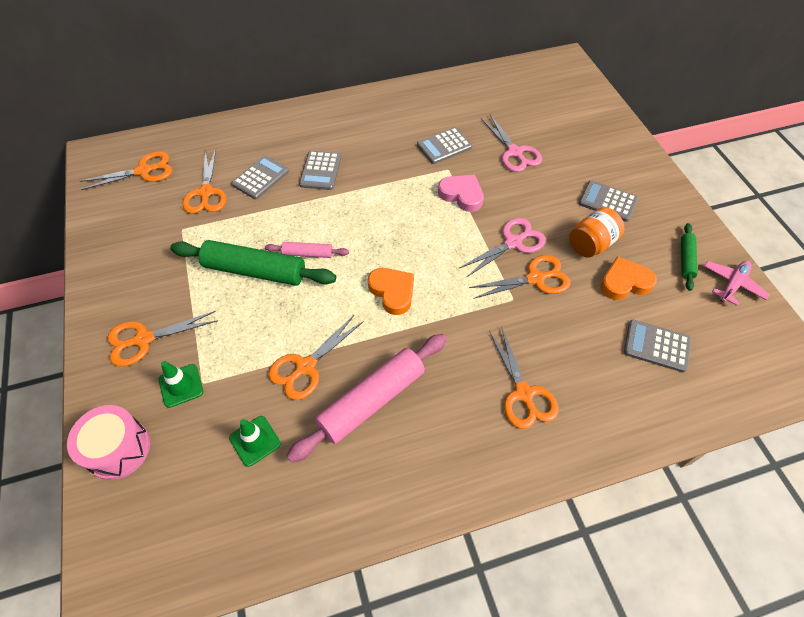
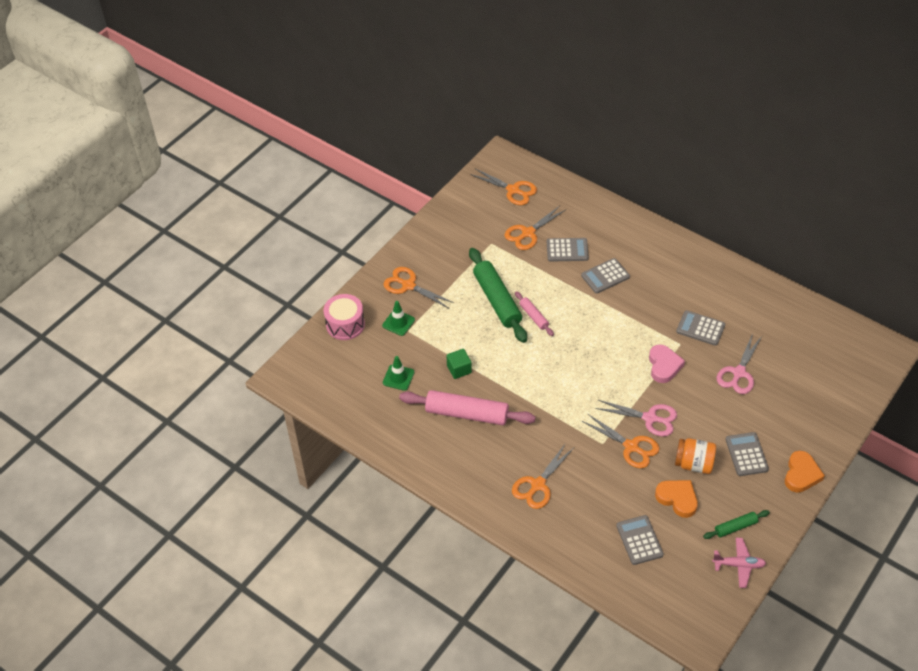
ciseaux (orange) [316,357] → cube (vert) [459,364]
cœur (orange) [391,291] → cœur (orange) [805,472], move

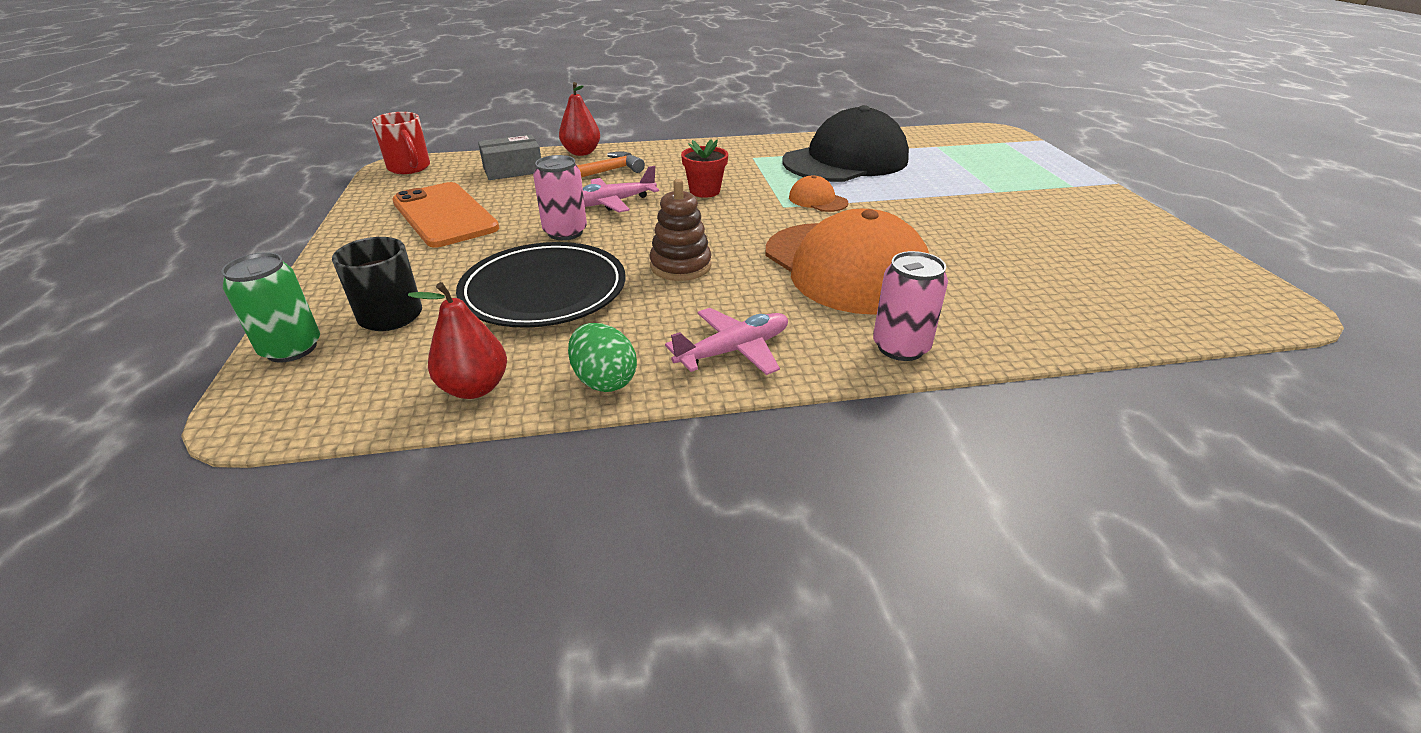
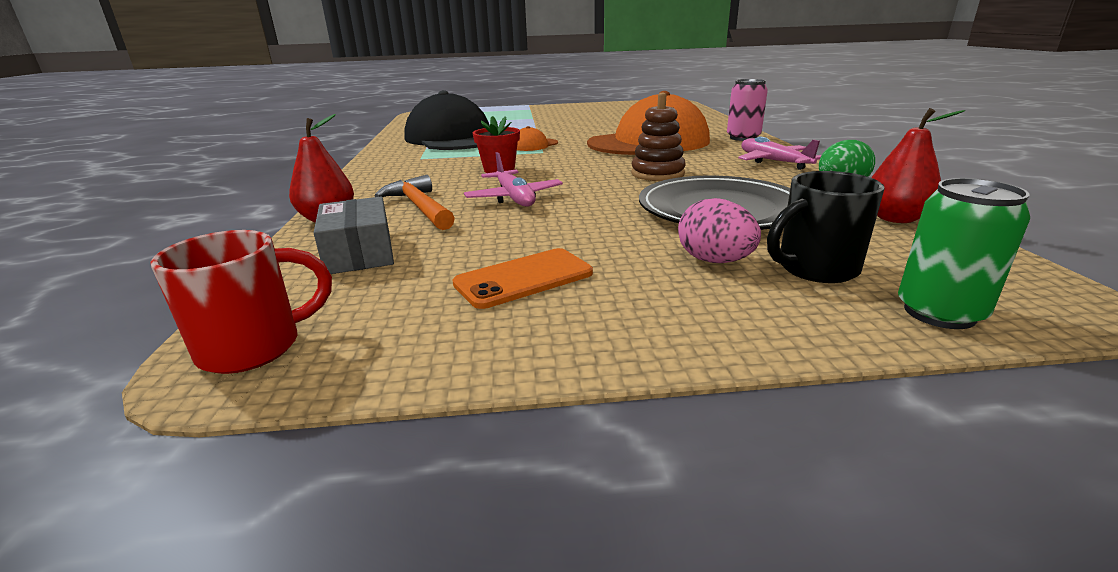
téléphone (orange) [445,214] → téléphone (orange) [522,278], x0.62
- → œuf (rose) [719,230]
canette (rose) [560,197] → -

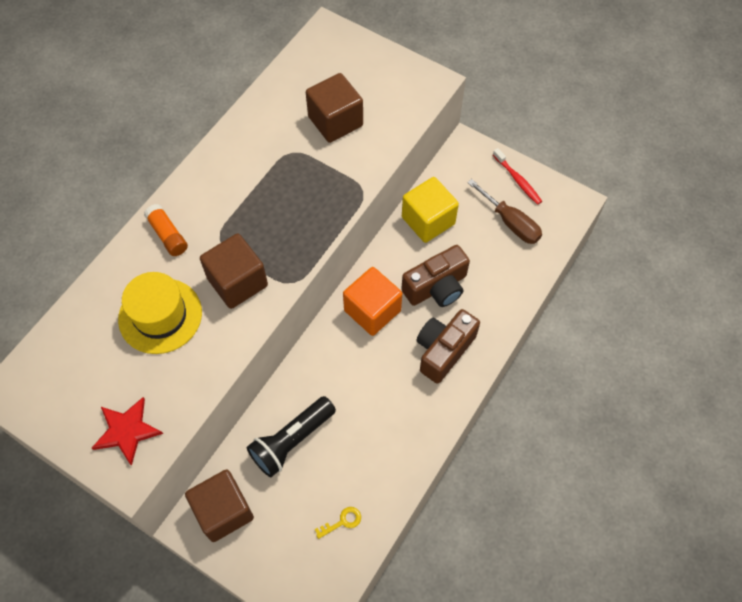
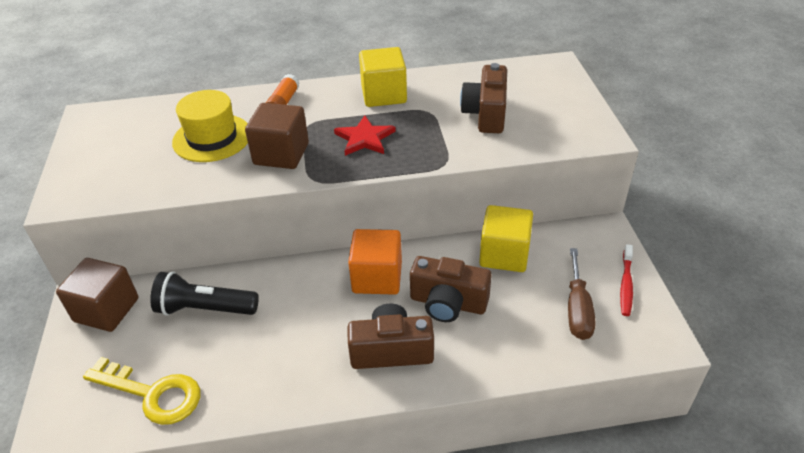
clé (jaune) [338,523] → clé (jaune) [141,391], x2.33
étoile (rouge) [127,431] → étoile (rouge) [365,135], move
- → cube (jaune) [383,77]
cube (marron) [334,108] → appareil photo (marron) [483,98]

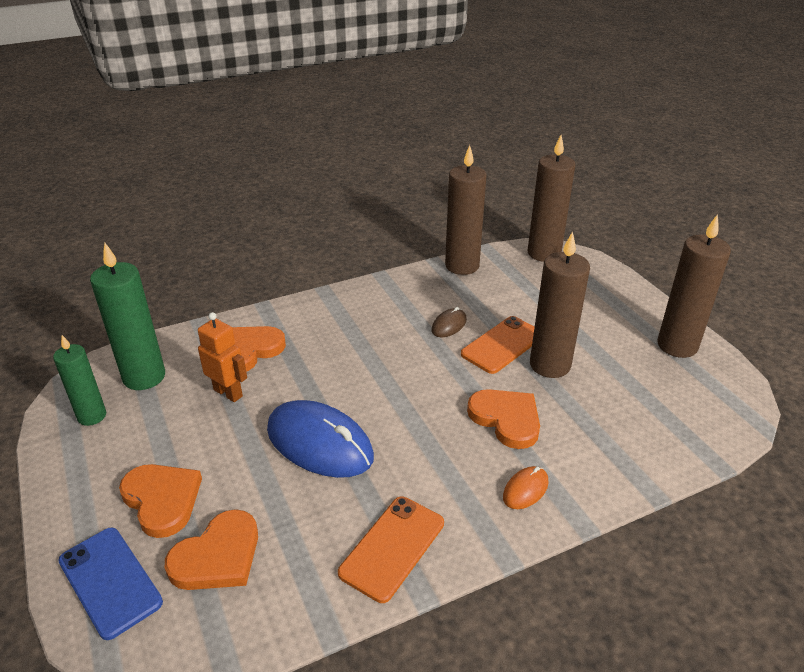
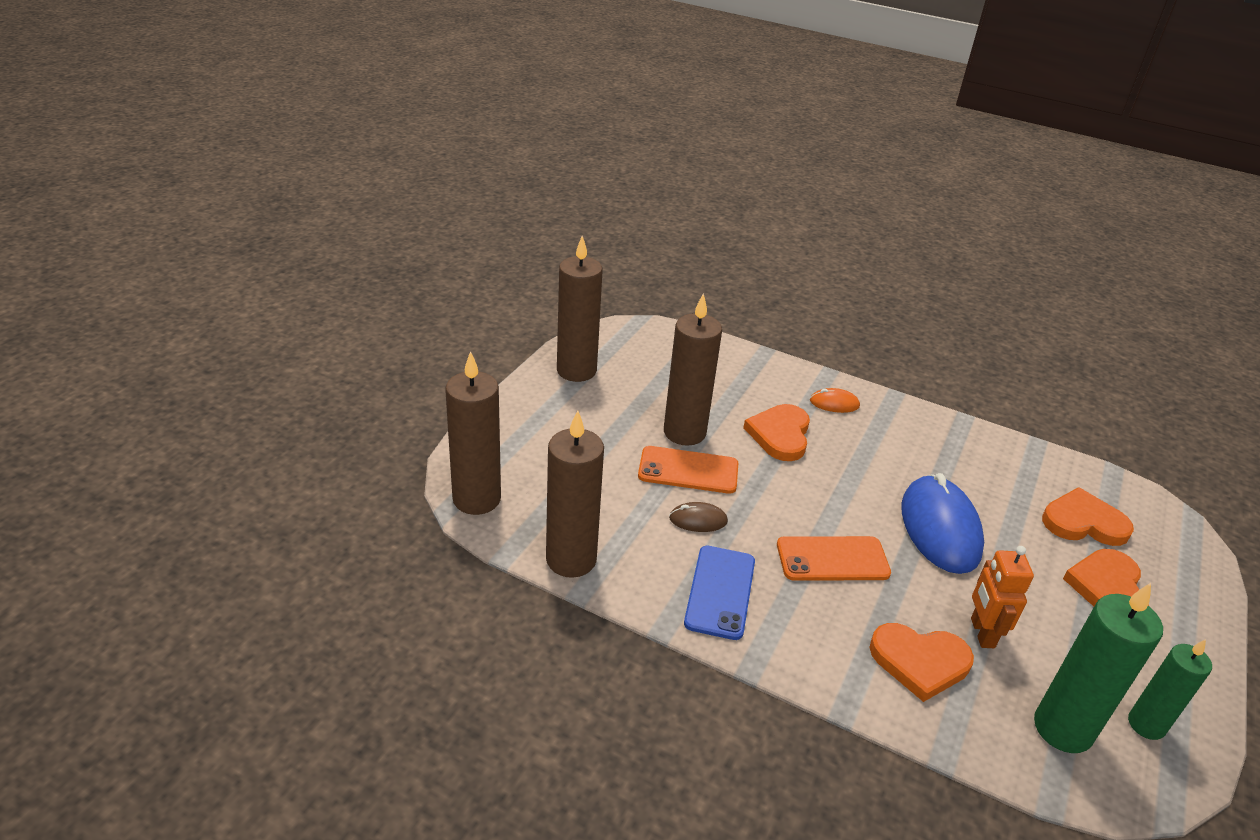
téléphone (bleu) [110,583] → téléphone (bleu) [719,593], move
téléphone (orange) [391,550] → téléphone (orange) [834,558], move

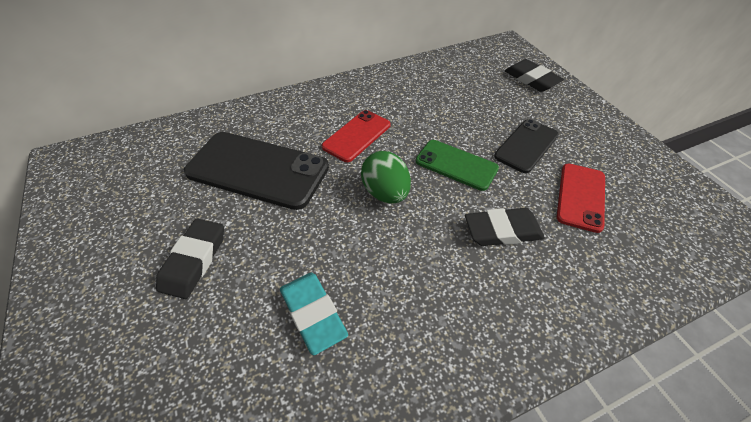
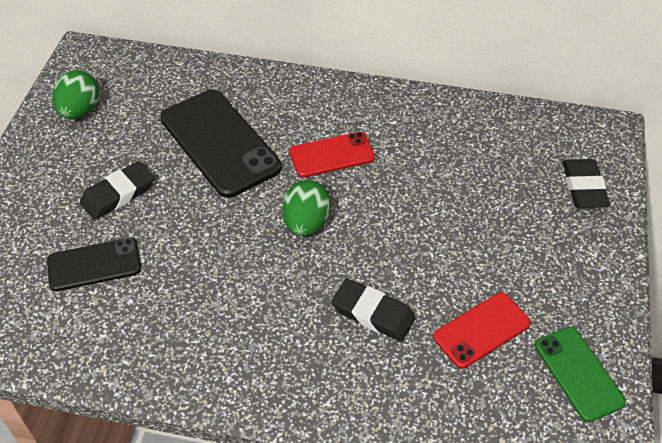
téléphone (noir) [526,146] → téléphone (noir) [94,264], move
- → œuf (vert) [75,94]
téléphone (vert) [457,165] → téléphone (vert) [580,374], move
gomme (turquoise) [314,314] → -

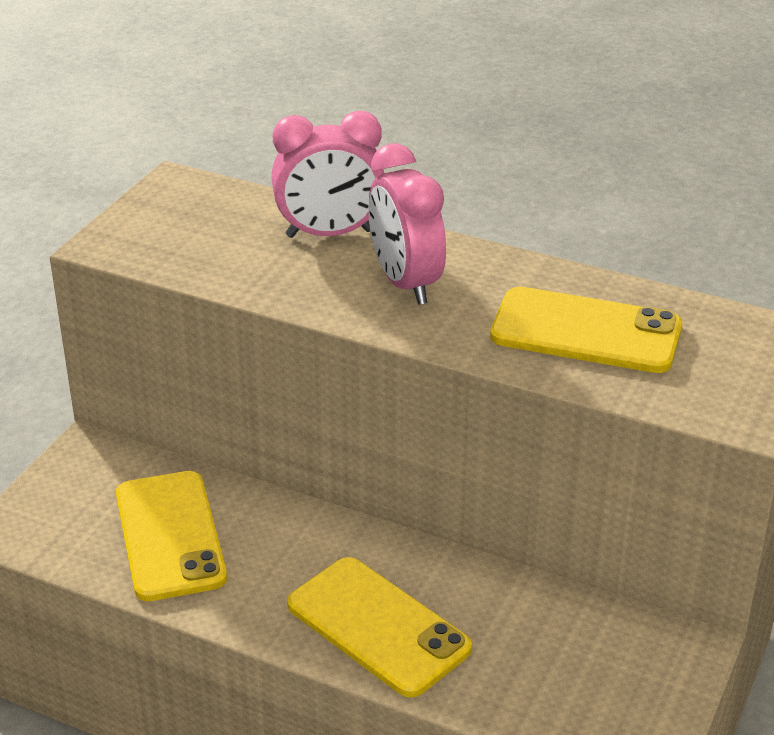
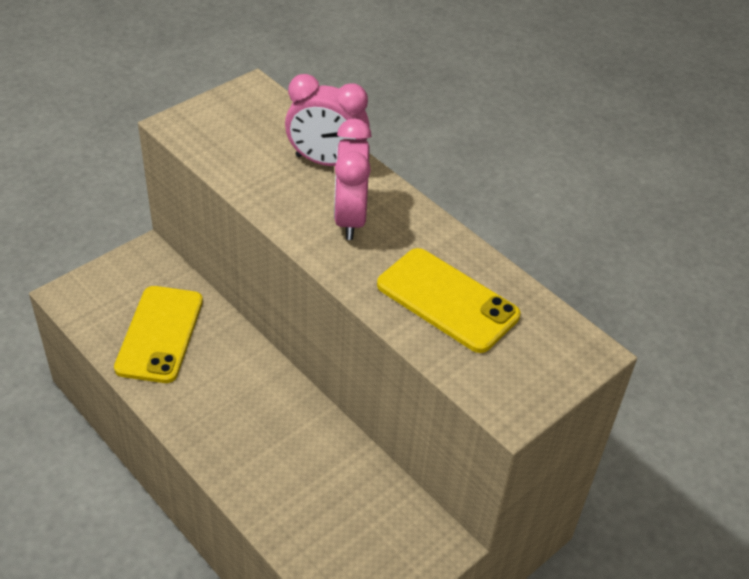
téléphone (jaune) [379,627] → -

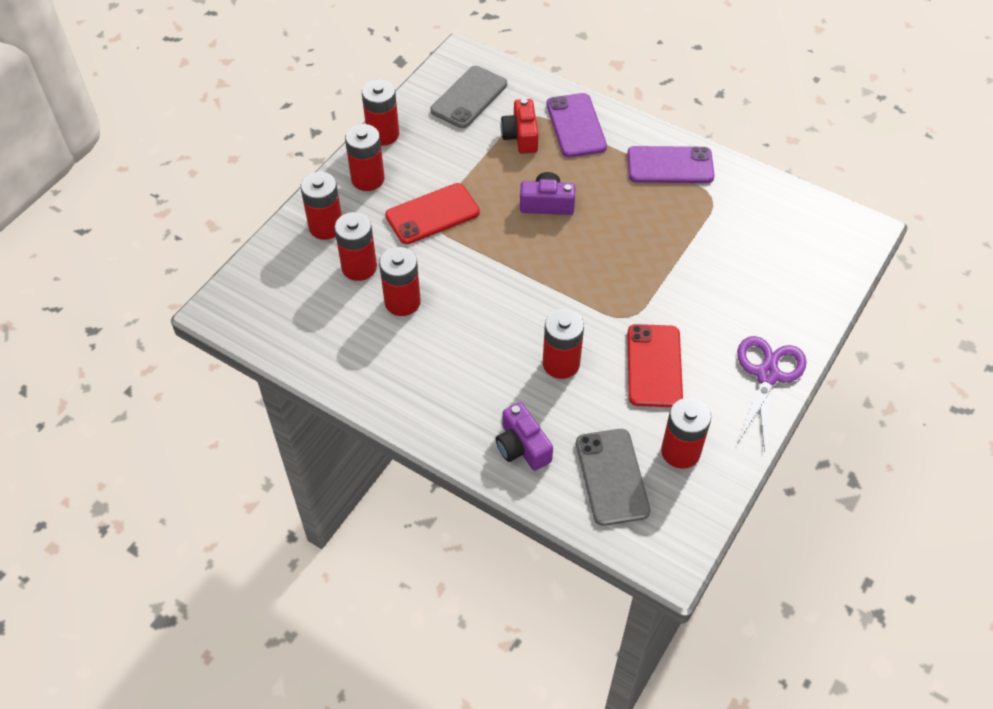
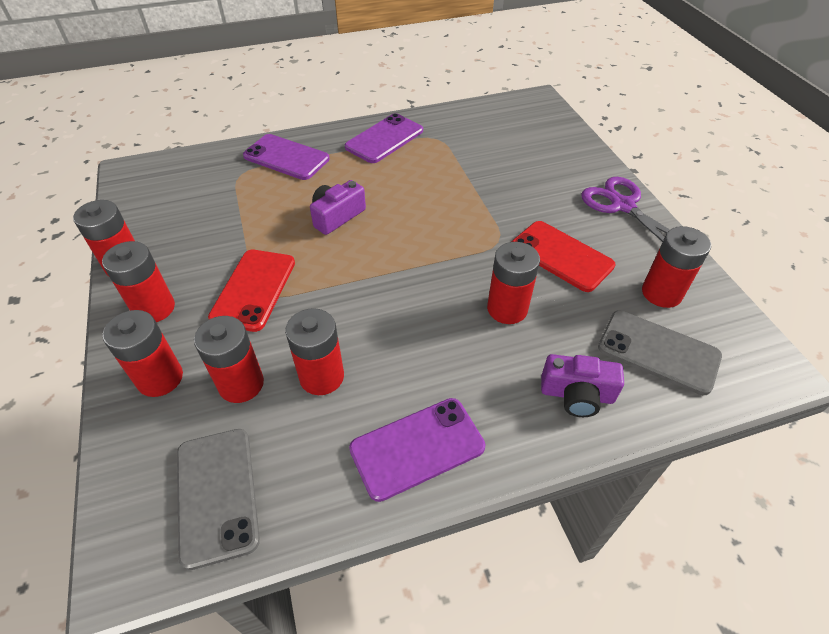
téléphone (gris) [468,97] → téléphone (gris) [218,499], move
- → téléphone (violet) [417,450]
appareil photo (rouge) [520,126] → -

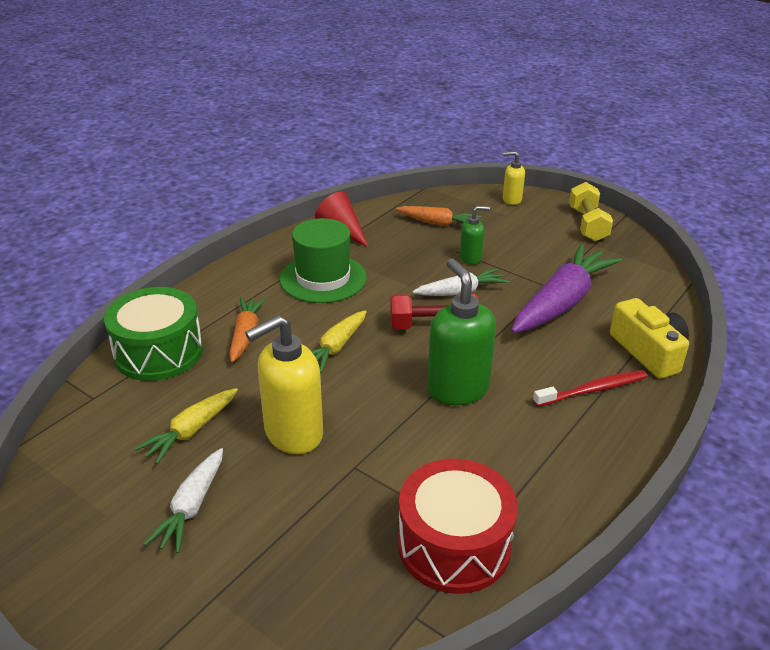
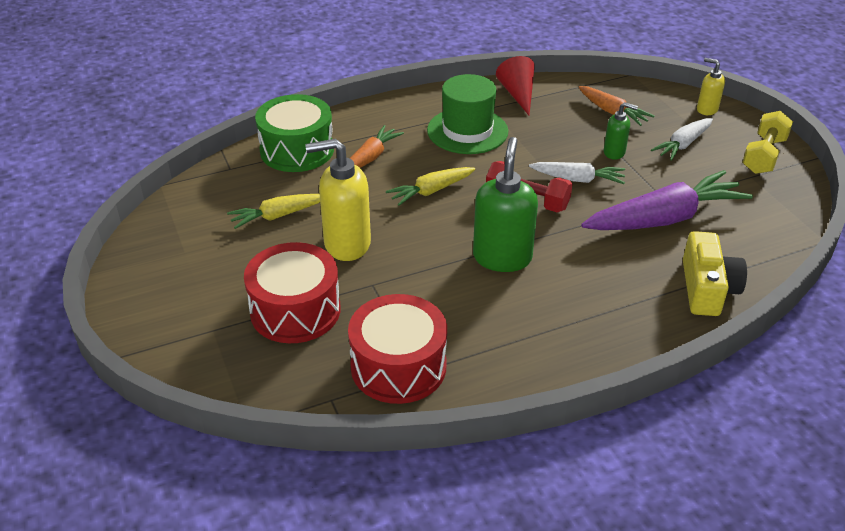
- → tambour (rouge) [292,292]
carotte (blanc) [183,500] → carotte (blanc) [682,139], move
brosse à dents (rouge) [590,388] → -

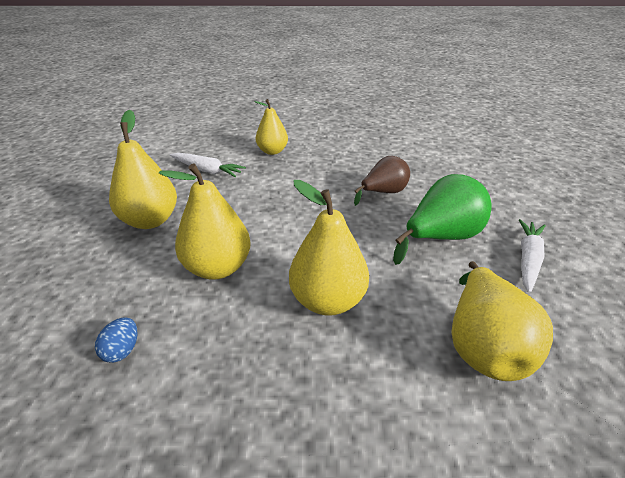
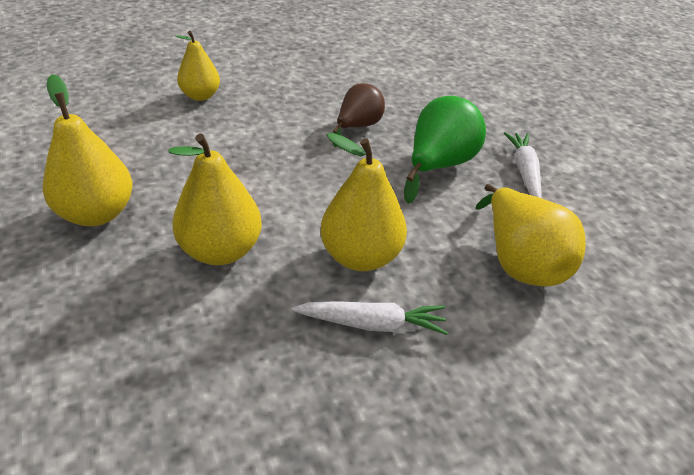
carotte (blanc) [208,165] → carotte (blanc) [370,318], move
œuf (bleu) [116,340] → -

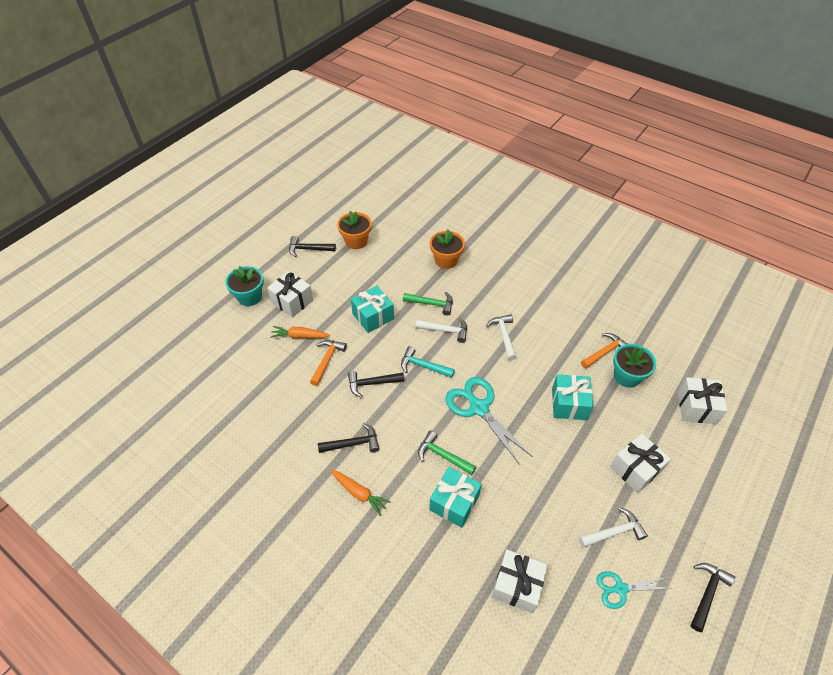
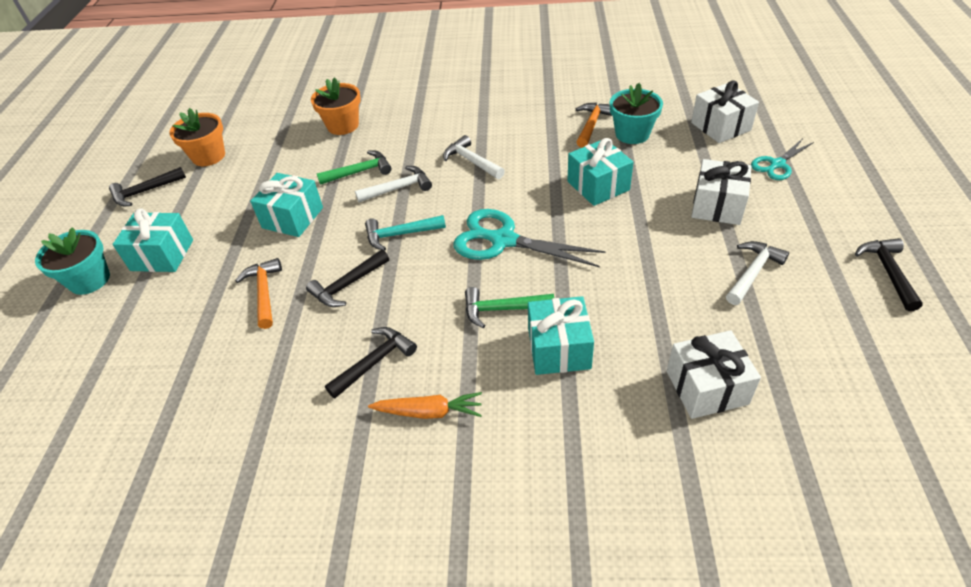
cadeau (blanc) [290,294] → cadeau (turquoise) [152,240]
ciseaux (turquoise) [634,590] → ciseaux (turquoise) [782,159], move
carotte (orange) [300,332] → -

